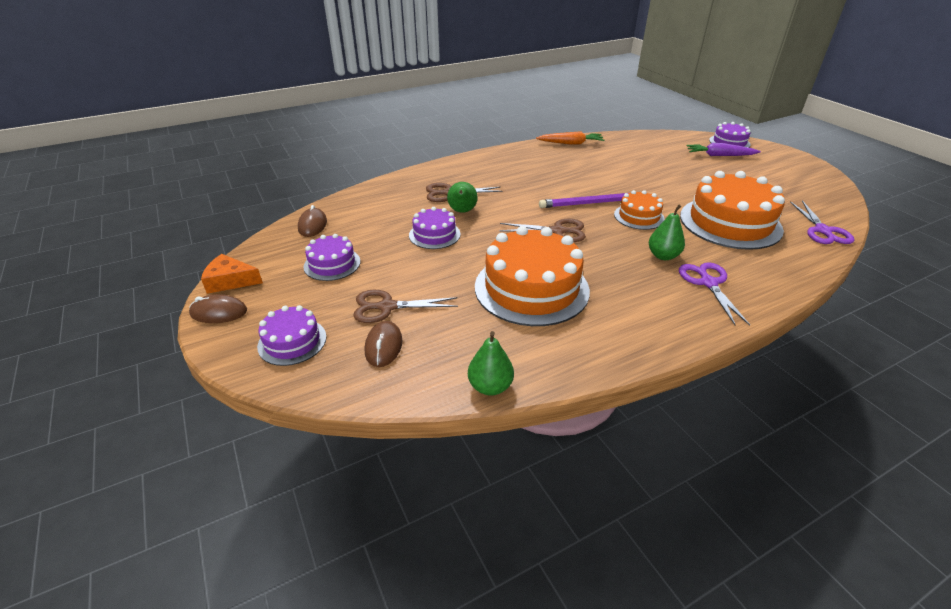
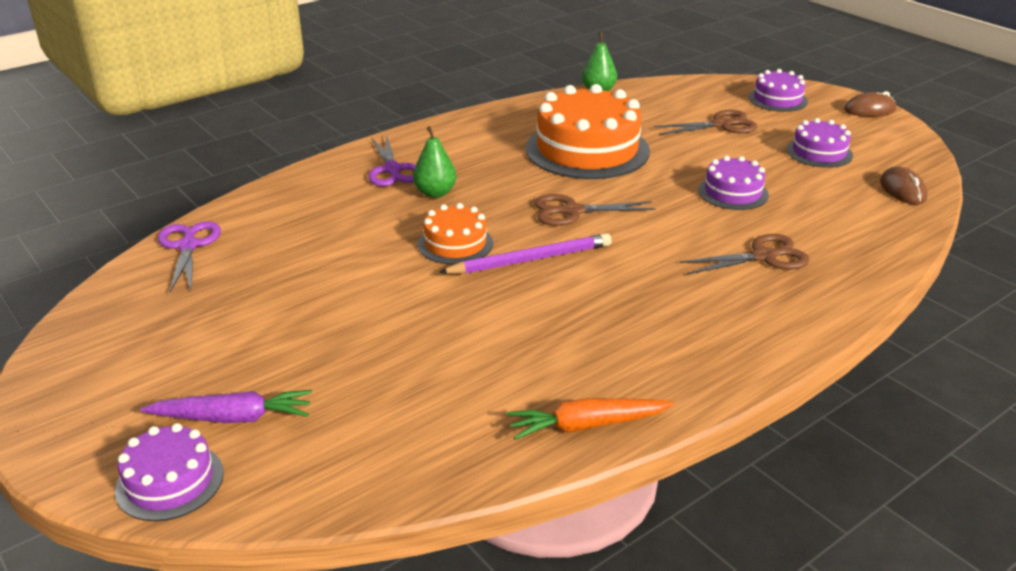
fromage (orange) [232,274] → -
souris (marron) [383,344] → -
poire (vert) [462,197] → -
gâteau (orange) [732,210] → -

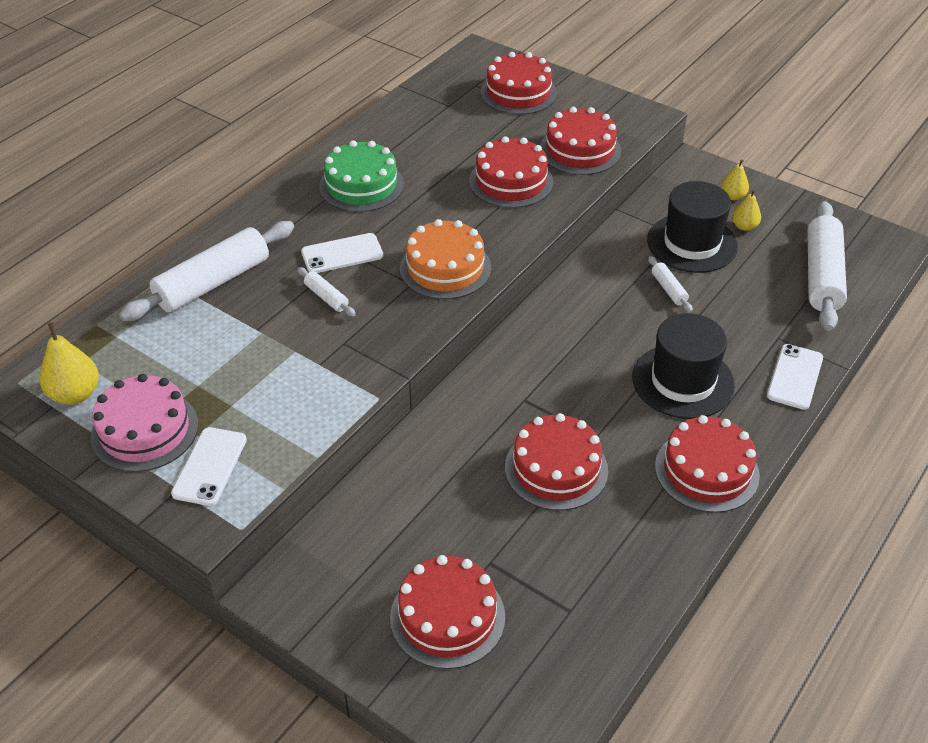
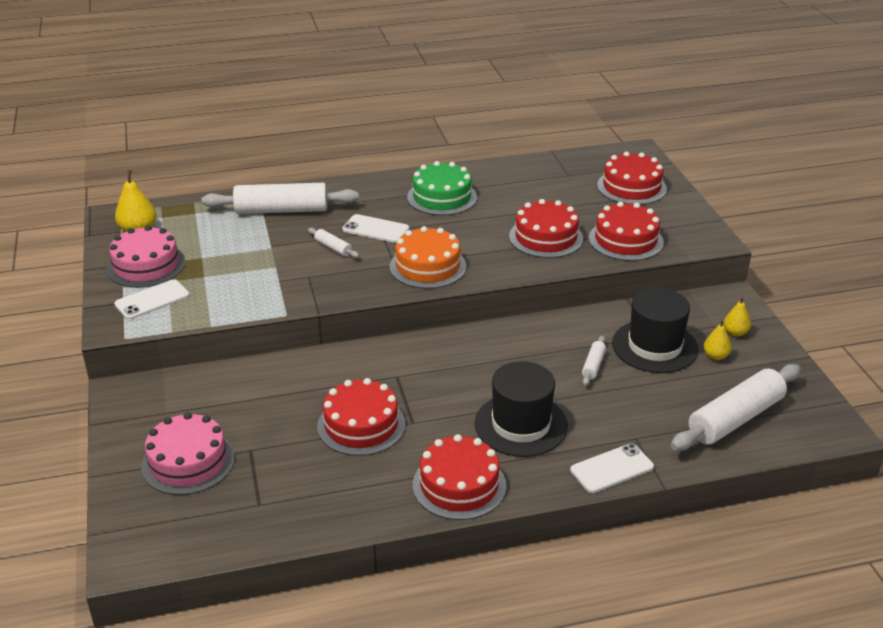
gâteau (rouge) [447,612] → gâteau (rose) [188,453]
rouleau à pâtisserie (blanc) [327,292] → rouleau à pâtisserie (blanc) [333,243], 45 degrees counterclockwise

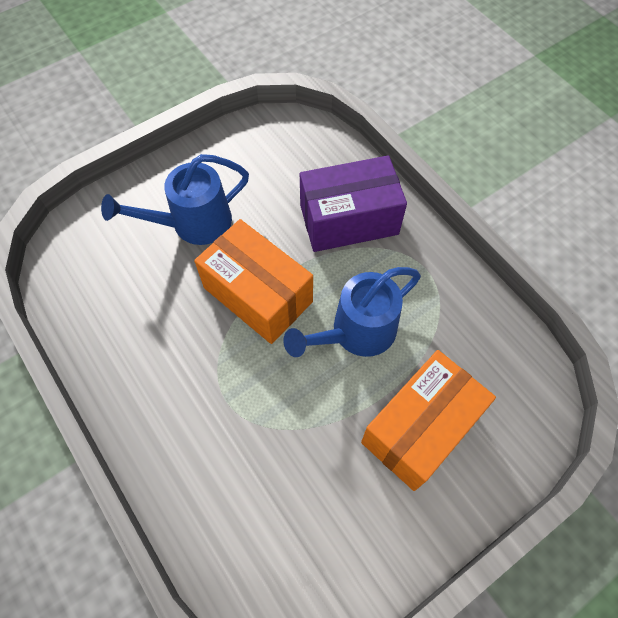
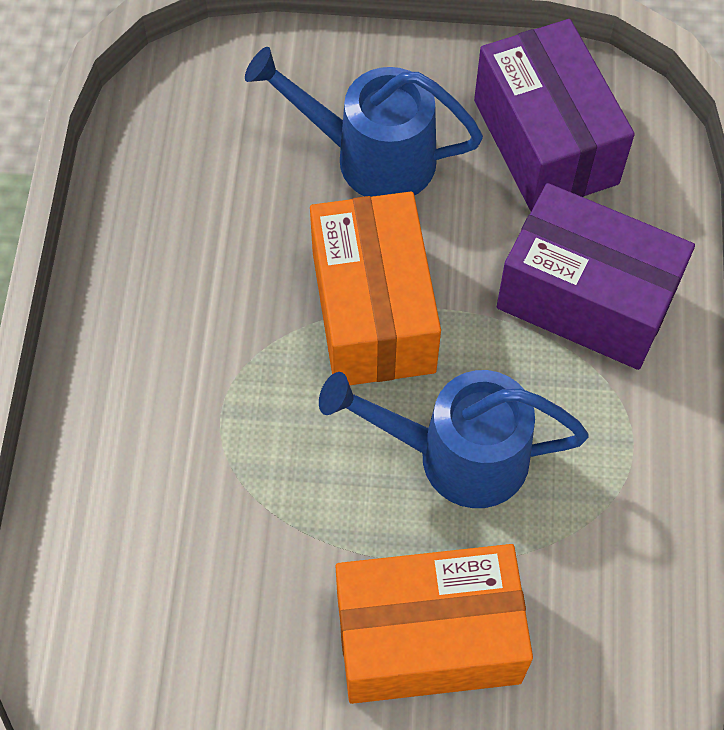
- → boîte (violet) [554,115]

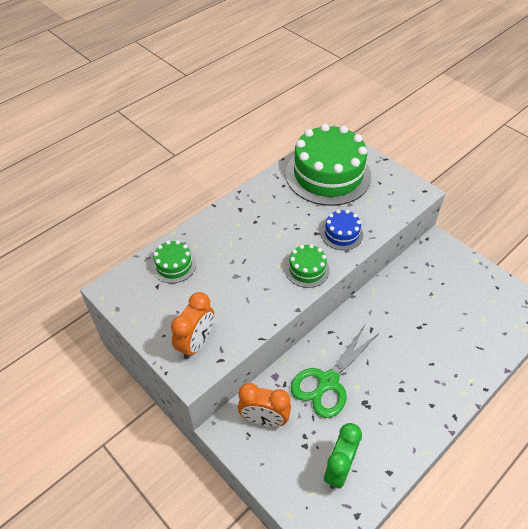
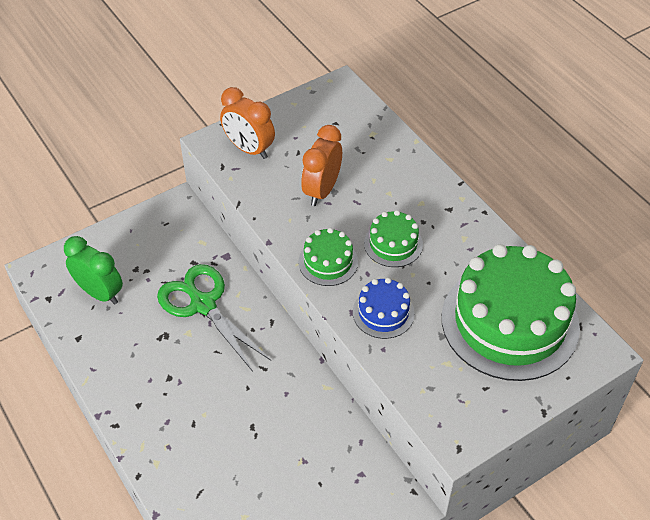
réveil (orange) [264,405] → réveil (orange) [321,165], move
gâteau (vert) [174,261] → gâteau (vert) [393,238], move

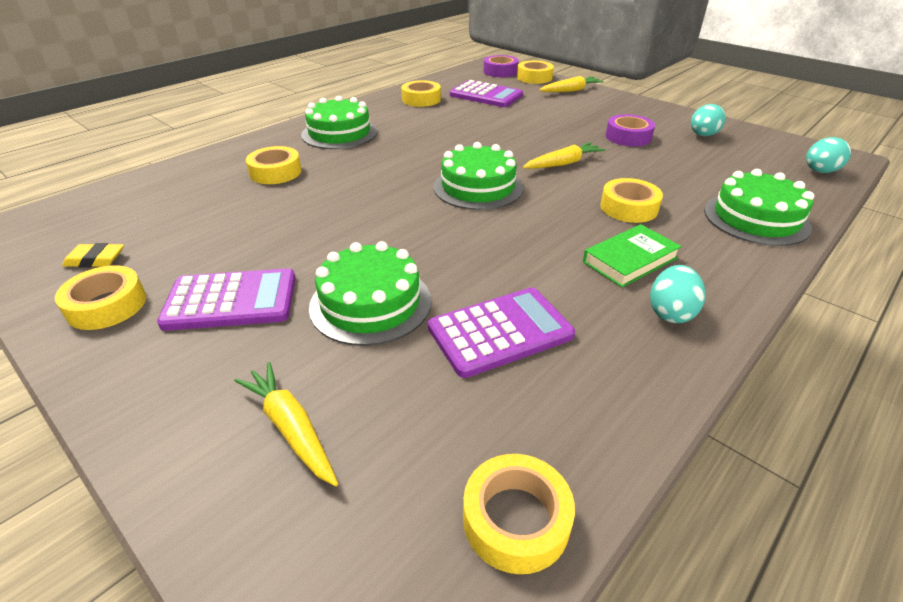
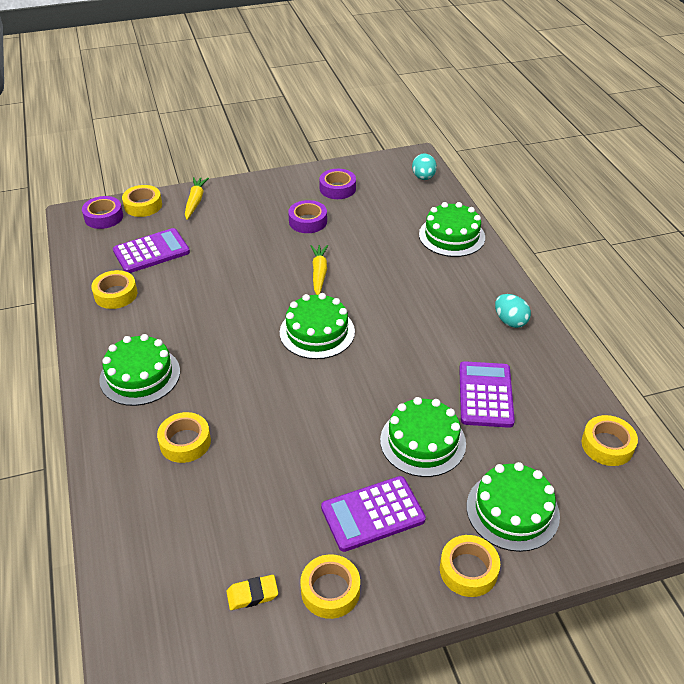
gomme (jaune) [93,255] → gomme (jaune) [252,592], 45 degrees clockwise
œuf (turquoise) [708,120] → ruban adhésif (violet) [337,184]
calculatrice (violet) [226,299] → calculatrice (violet) [373,514], 135 degrees counterclockwise
ruban adhésif (jaune) [631,200] → ruban adhésif (jaune) [470,566], move
carotte (jaune) [286,424] → gâteau (vert) [513,507]
livre (vert) [632,255] → -

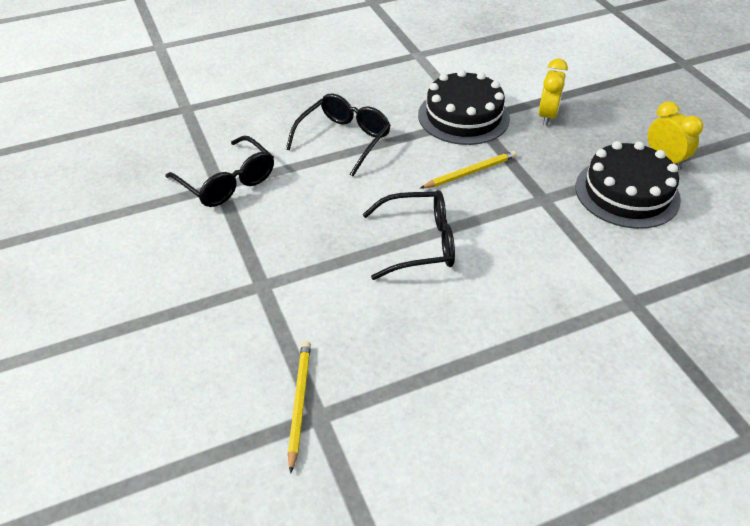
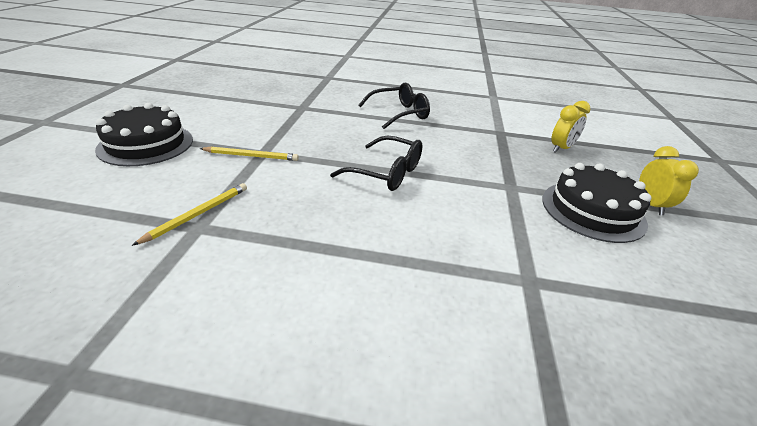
gâteau (noir) [464,107] → gâteau (noir) [144,134], move
crayon (jaune) [469,169] → crayon (jaune) [249,153], move
lunettes (noir) [219,171] → -

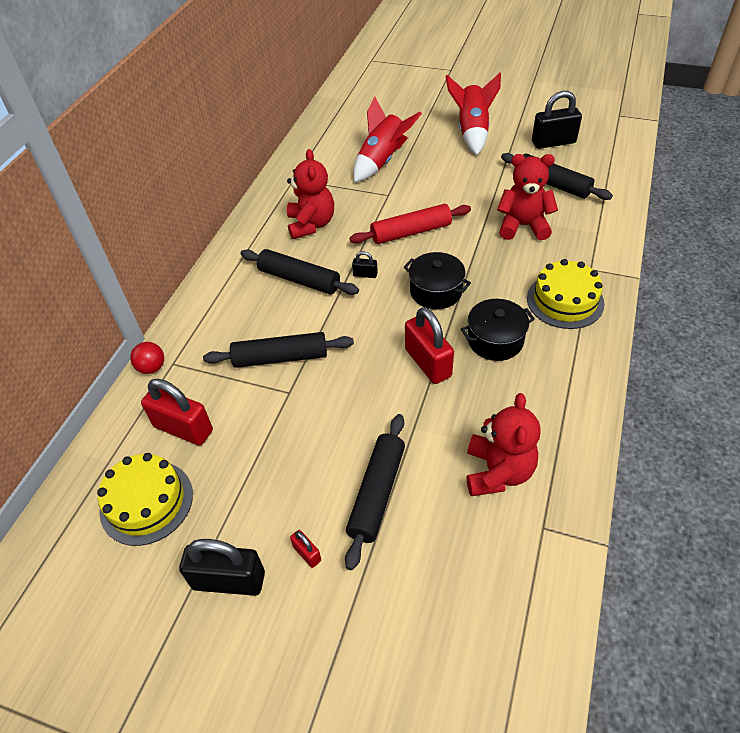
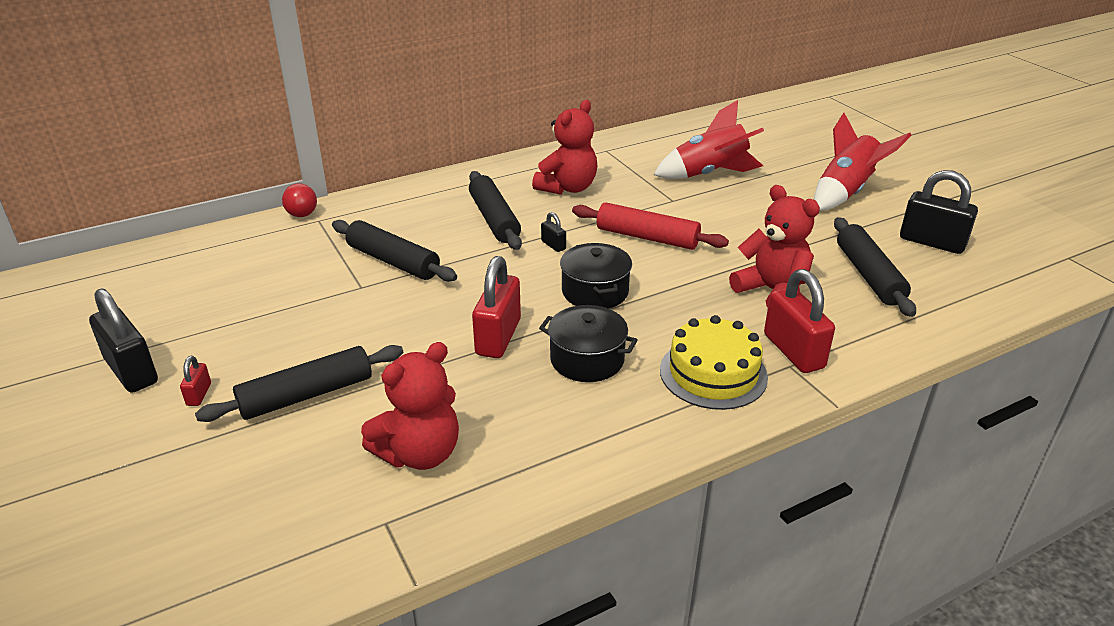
cadenas (rouge) [177,412] → cadenas (rouge) [799,321], move
gâteau (jaune) [145,499] → -

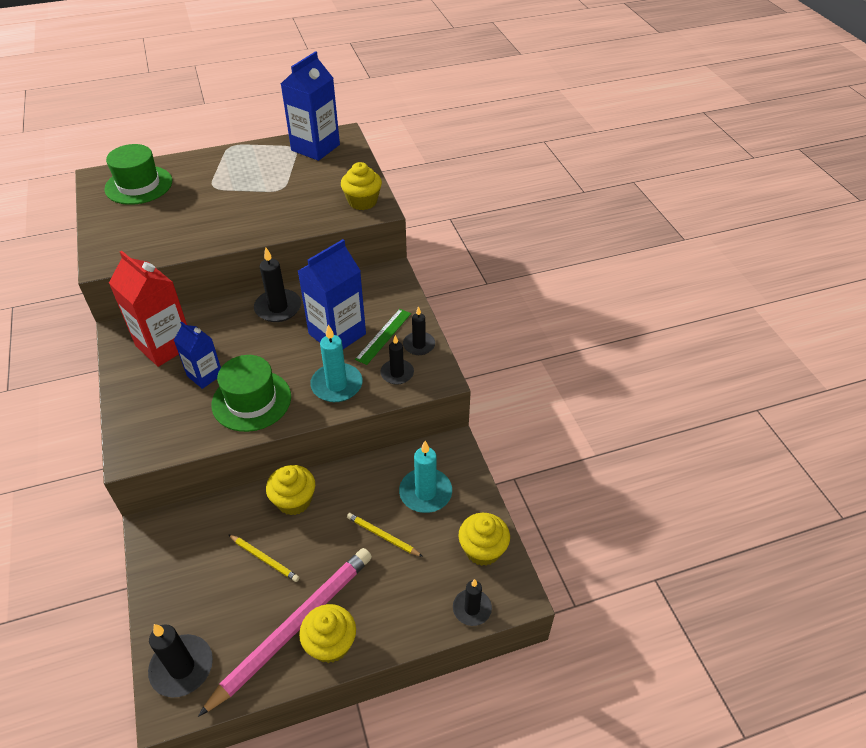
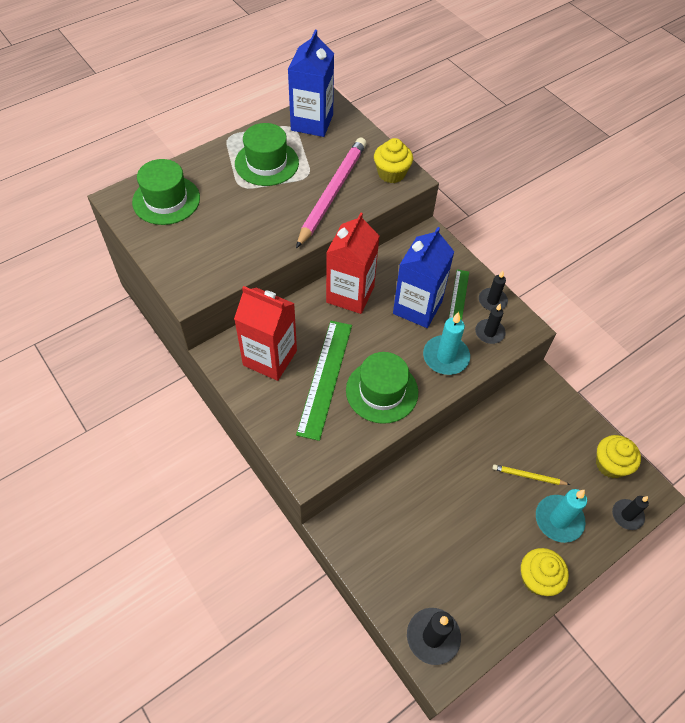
- → chapeau (vert) [267,154]
crayon (rose) [285,632] → crayon (rose) [331,193], move
brique de lait (bleu) [197,355] → règle (vert) [324,381]
bougie (noir) [277,285] → brique de lait (rouge) [352,263]
bougie (turquoise) [425,477] → bougie (turquoise) [561,516], move
crayon (jaune) [264,558] → -
muffin (jaune) [290,490] → -

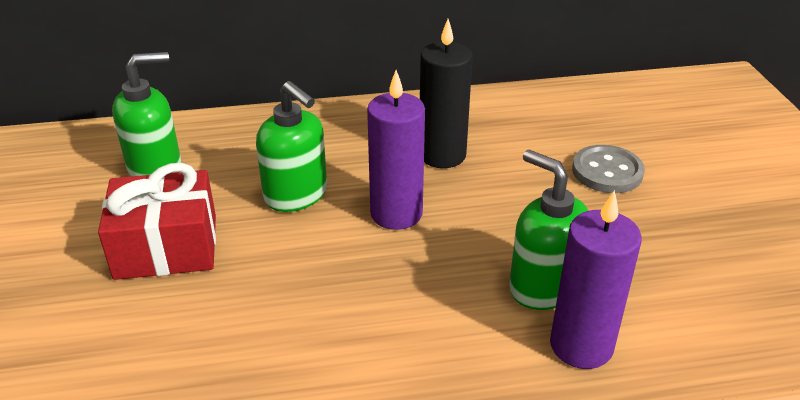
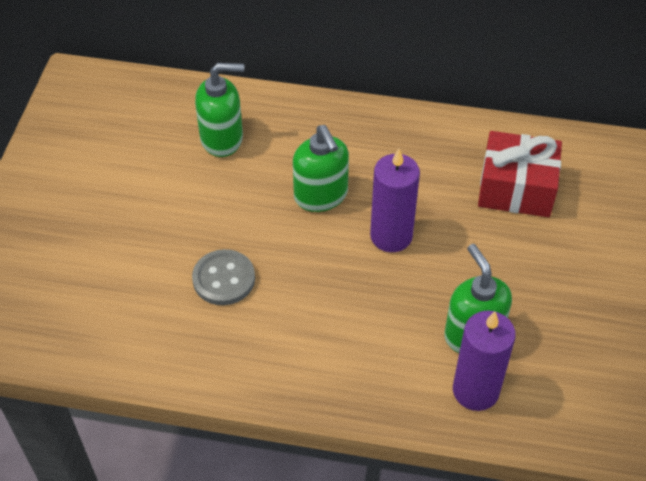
bouton (gris) [608,169] → bouton (gris) [223,277], move
cadeau (rouge) [157,221] → cadeau (rouge) [520,174], move
bougie (noir) [446,93] → -

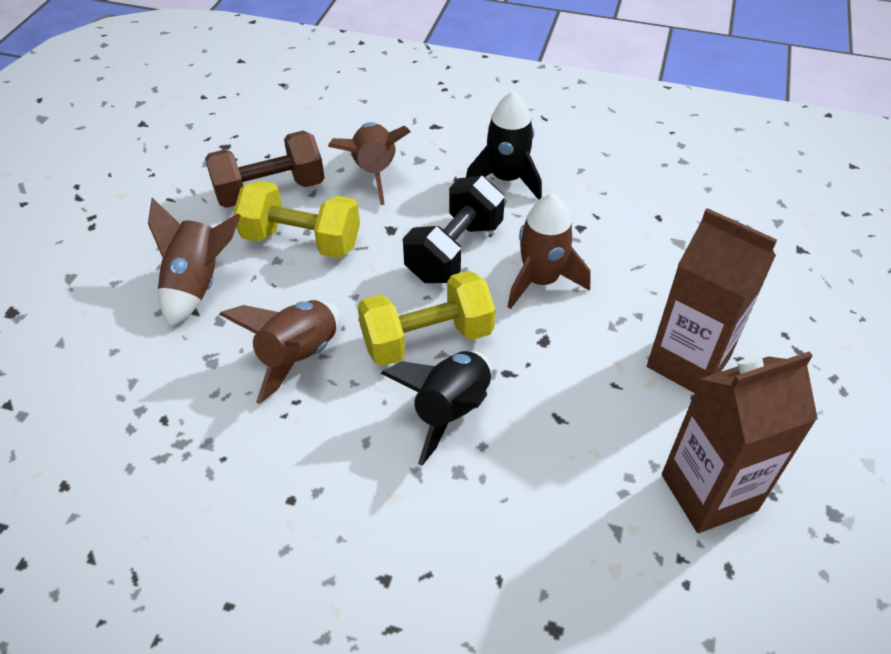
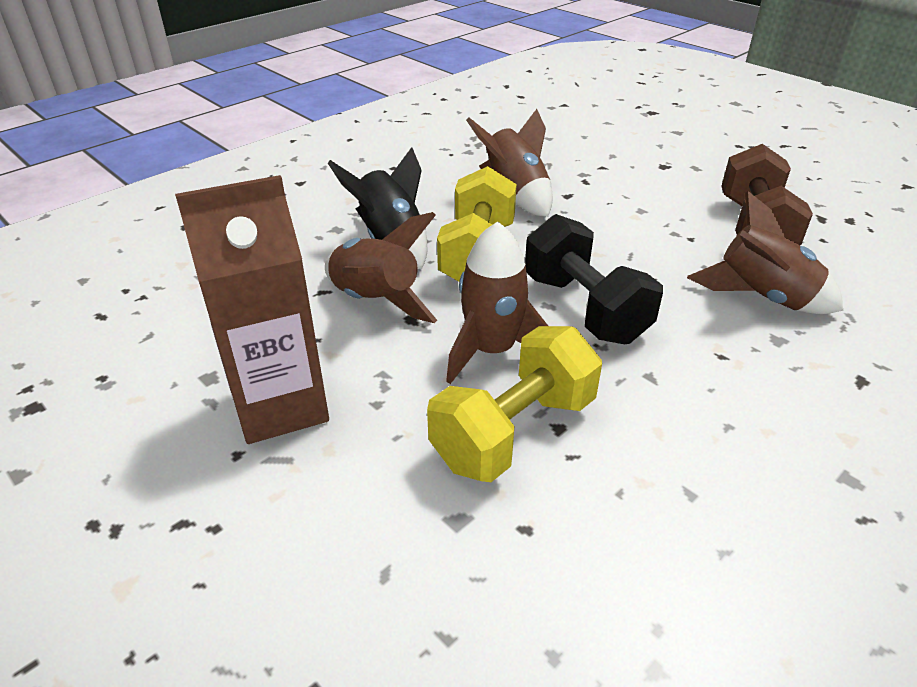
fusée (marron) [194,263] → fusée (marron) [381,267], move
haltère (jaune) [296,219] → haltère (jaune) [514,404], move
fusée (noir) [504,145] → -
brique de lait (marron) [740,442] → -

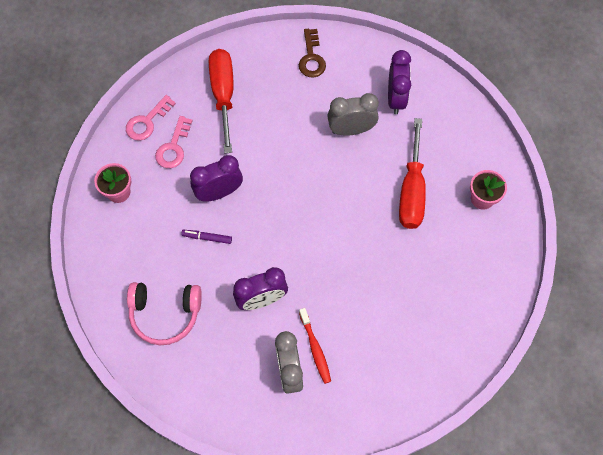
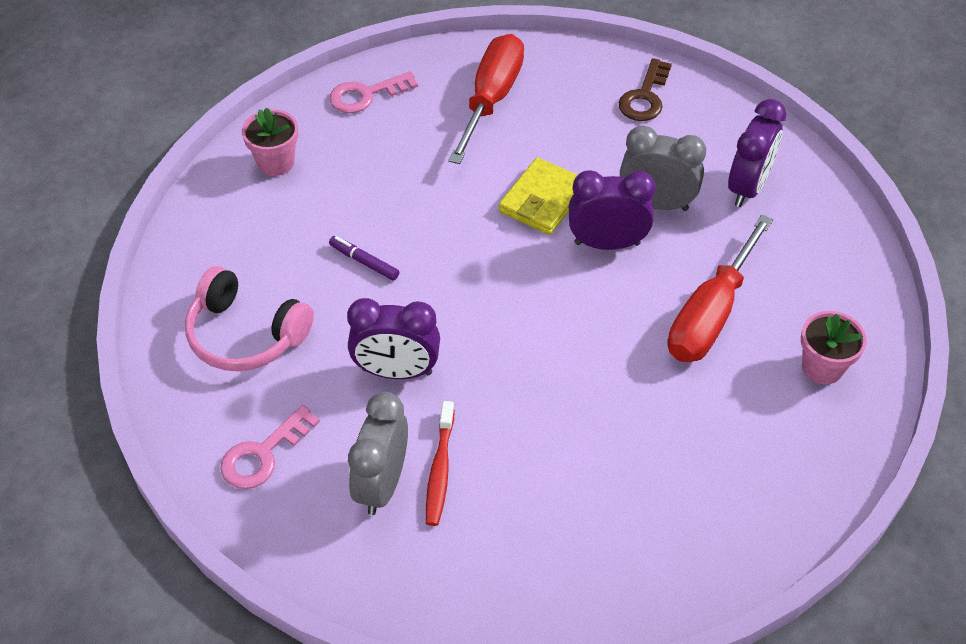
clé (rose) [174,142] → clé (rose) [270,447], move
- → portefeuille (jaune) [538,196]
réveil (violet) [216,178] → réveil (violet) [612,210], move

